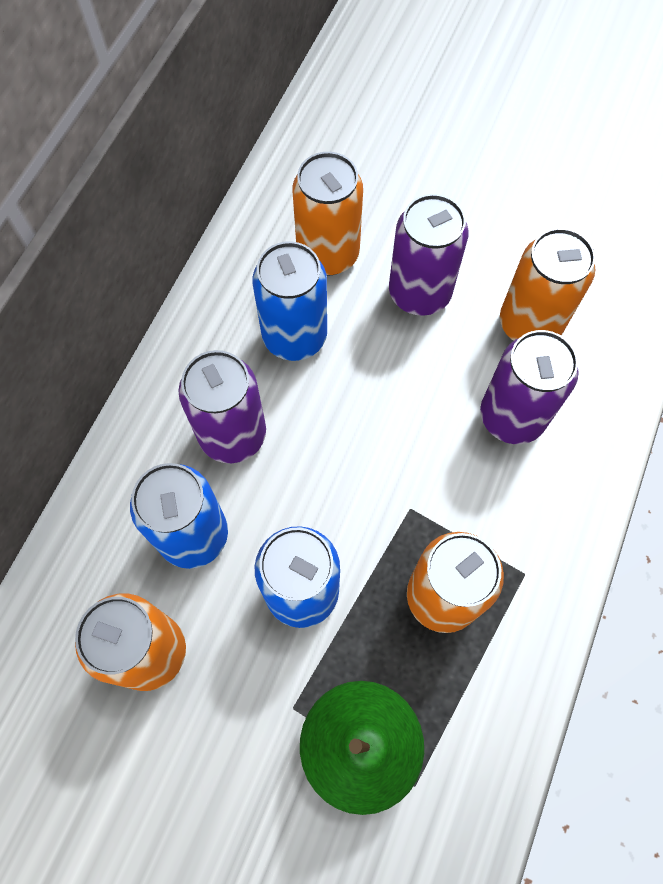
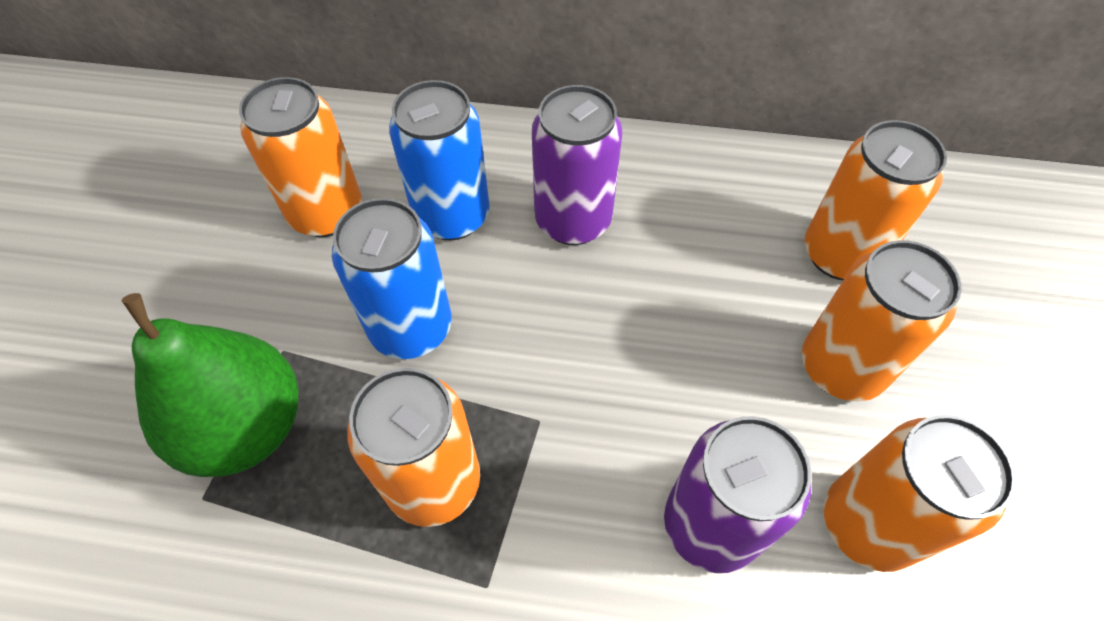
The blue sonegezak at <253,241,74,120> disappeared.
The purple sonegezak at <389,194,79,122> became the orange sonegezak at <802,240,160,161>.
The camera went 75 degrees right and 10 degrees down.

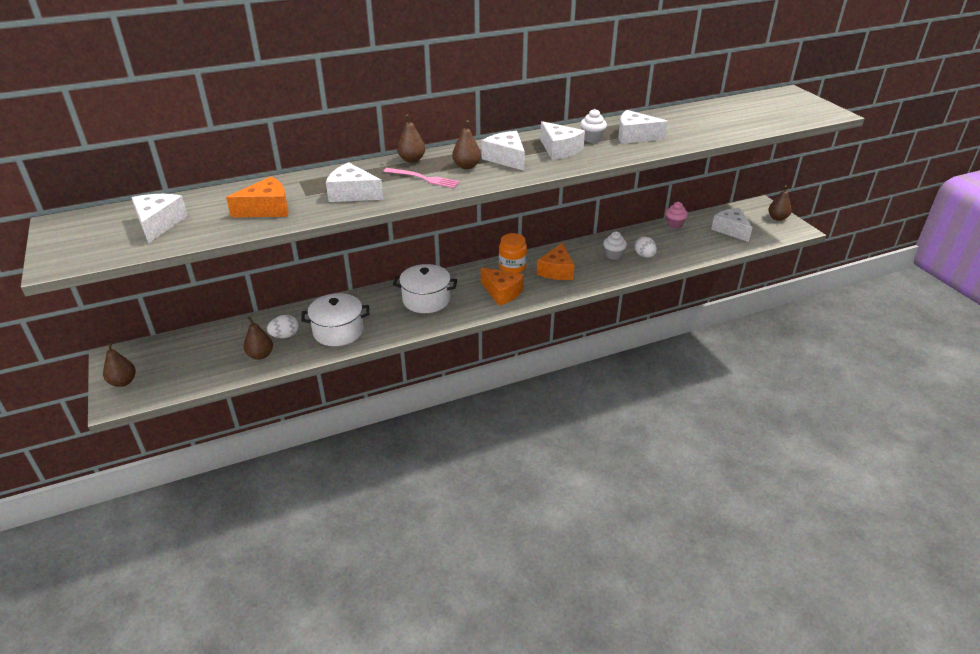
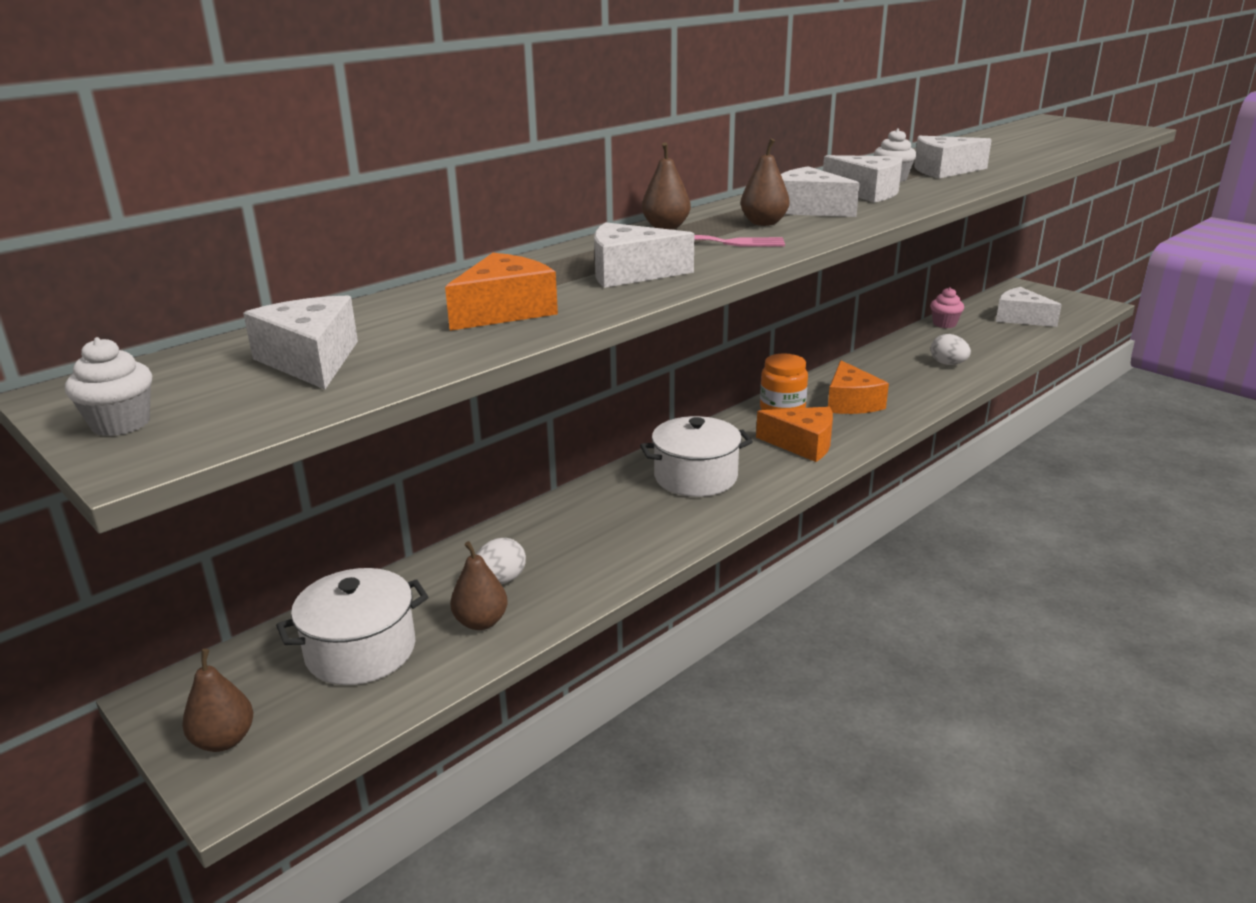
The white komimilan moved from <301,293,68,53> to <276,568,152,117>.
The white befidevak moved from <603,231,24,29> to <65,337,87,99>.
The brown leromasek at <768,185,24,36> disappeared.
The camera went 20 degrees left and 10 degrees down.

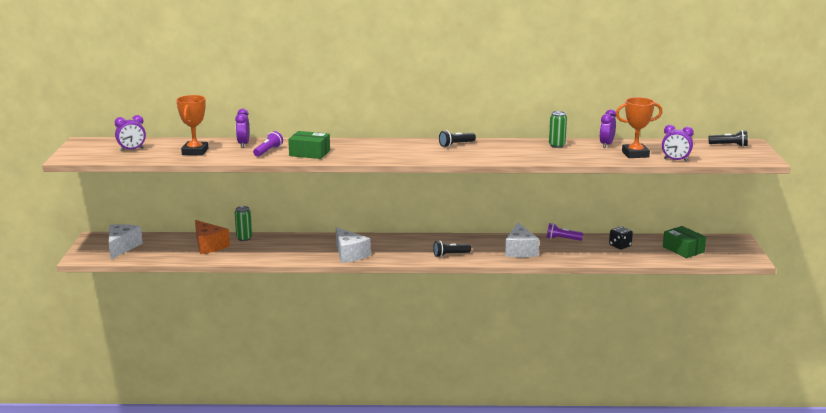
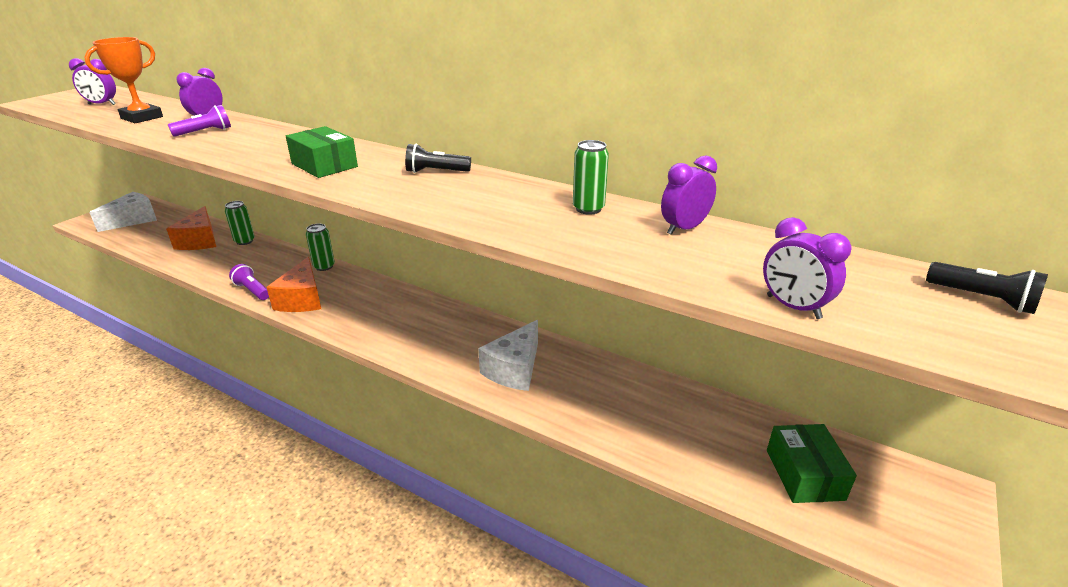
The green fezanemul moved from <288,131,42,28> to <286,126,72,52>.
The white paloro at <336,227,35,36> became the orange paloro at <266,257,55,55>.
The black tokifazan at <433,241,38,16> disappeared.
The purple tokifazan moved from <547,223,36,18> to <229,264,40,36>.
The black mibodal at <609,226,24,23> disappeared.
The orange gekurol at <616,97,46,61> disappeared.
The green sonegezak at <306,224,29,47> appeared.
The camera went 30 degrees right and 10 degrees up.

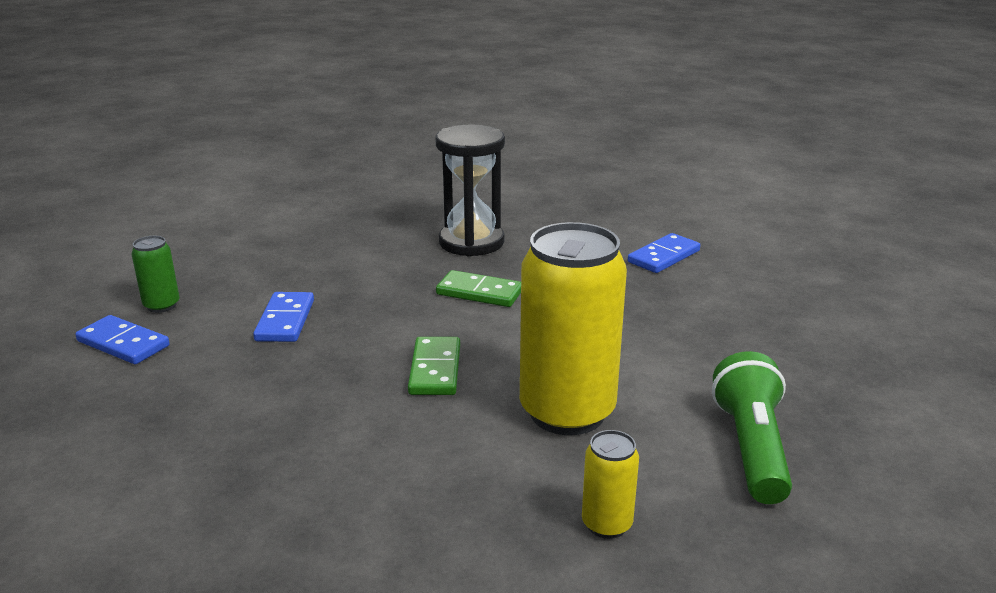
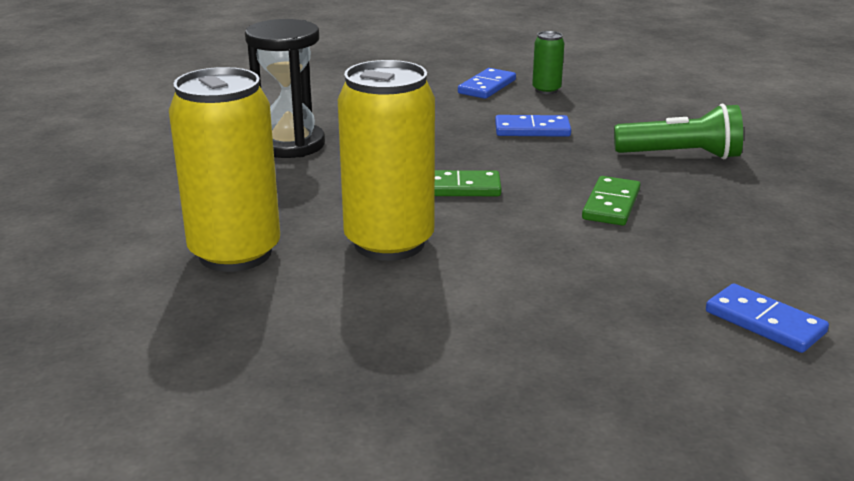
The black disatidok moved from <435,124,70,133> to <245,19,80,139>.
The yellow sonegezak at <582,430,57,109> changed to 2.22 times the size.
The green tokifazan moved from <712,351,80,153> to <614,104,129,55>.
The camera went 90 degrees right and 0 degrees up.

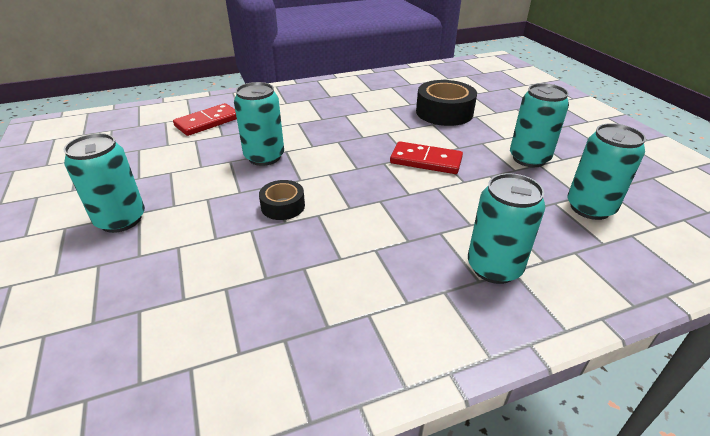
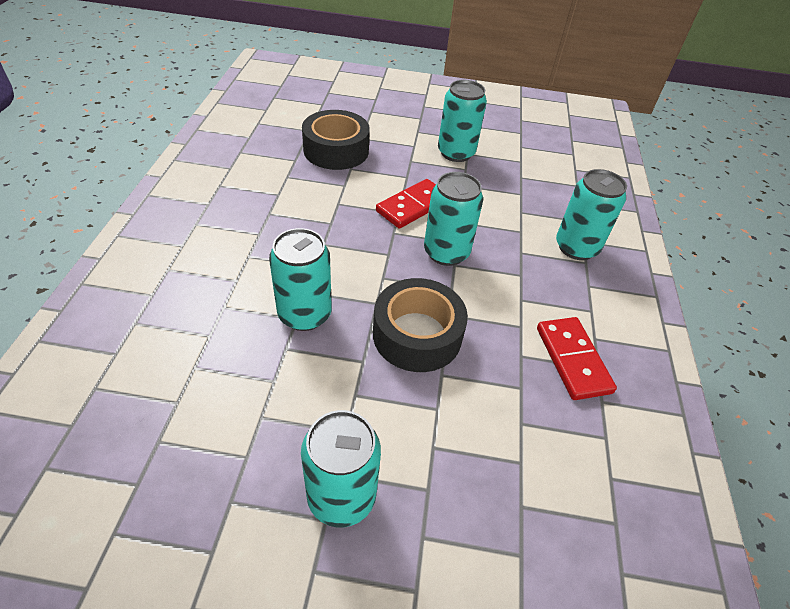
The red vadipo moved from <173,103,64,33> to <537,317,80,83>.
The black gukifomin at <259,180,46,40> changed to 1.78 times the size.
The turquoise sonegezak moved from <568,123,78,97> to <424,172,59,94>.
The camera went 65 degrees left and 10 degrees up.

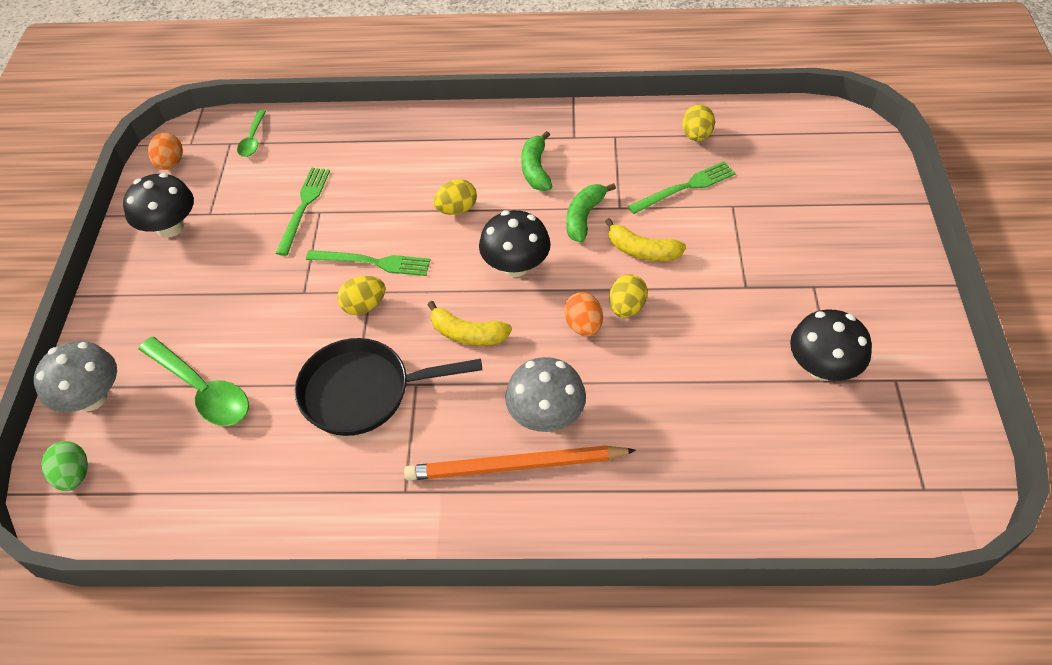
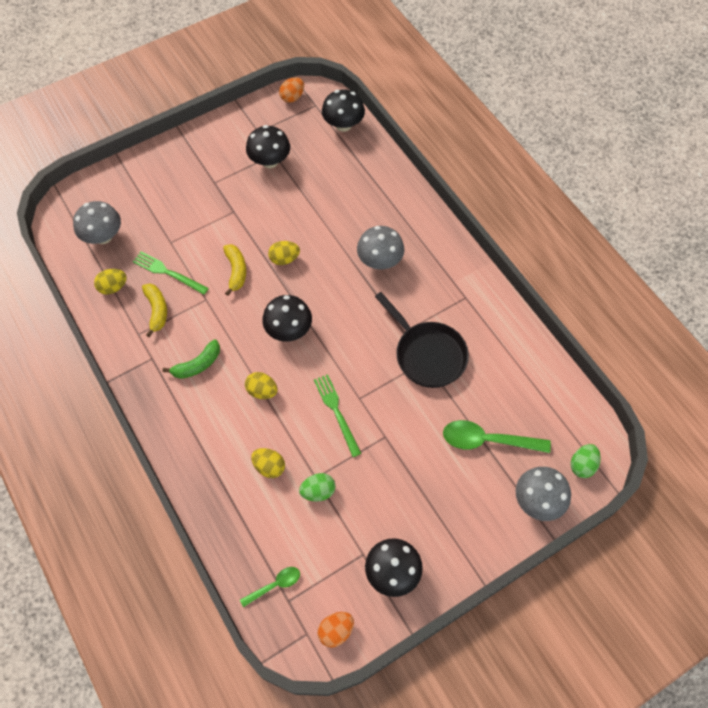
The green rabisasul at <139,337,110,89> turned 90 degrees counterclockwise.
The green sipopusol at <276,167,54,89> was replaced by the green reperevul at <299,473,37,29>.
The yellow reperevul moved from <337,276,48,39> to <251,448,34,30>.
The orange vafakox at <404,445,232,36> disappeared.
The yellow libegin moved from <428,301,84,45> to <142,284,25,53>.
The orange reperevul moved from <564,292,39,45> to <279,77,25,26>.
The green libegin at <567,183,49,59> disappeared.
The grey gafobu at <73,201,48,43> appeared.
The black gafobu at <322,89,43,43> appeared.
The camera went 125 degrees left and 10 degrees up.

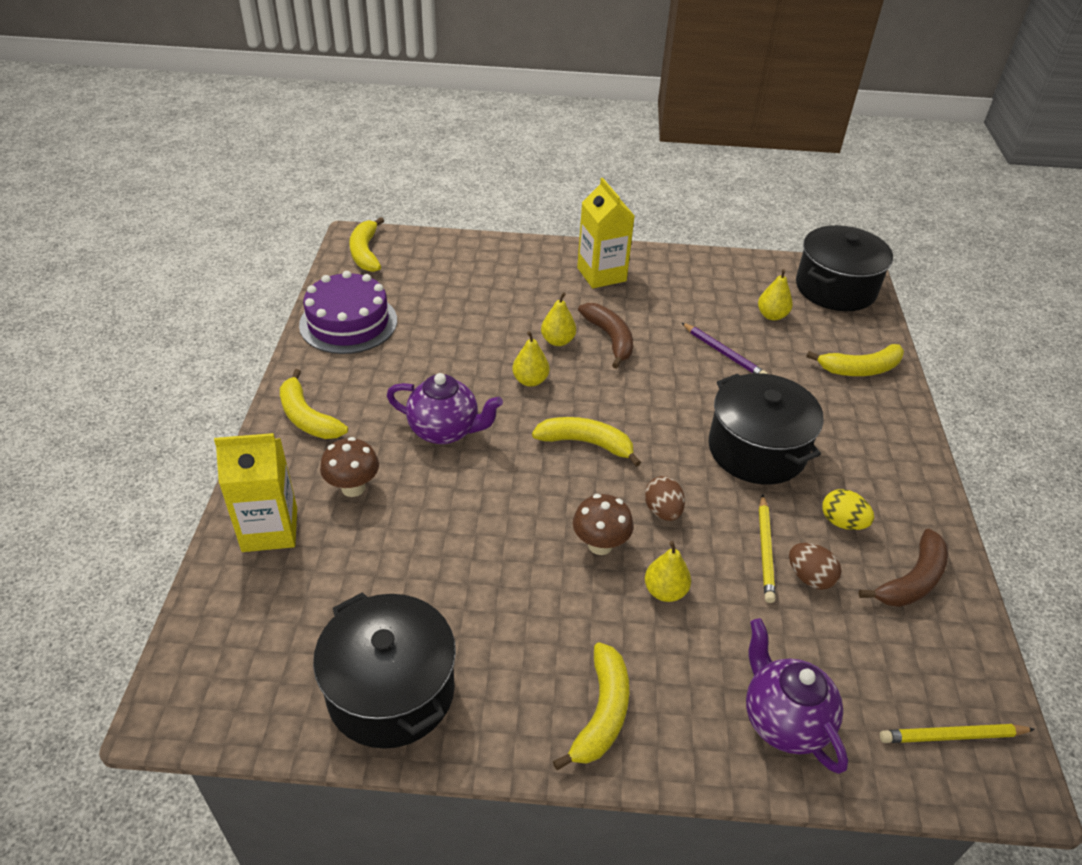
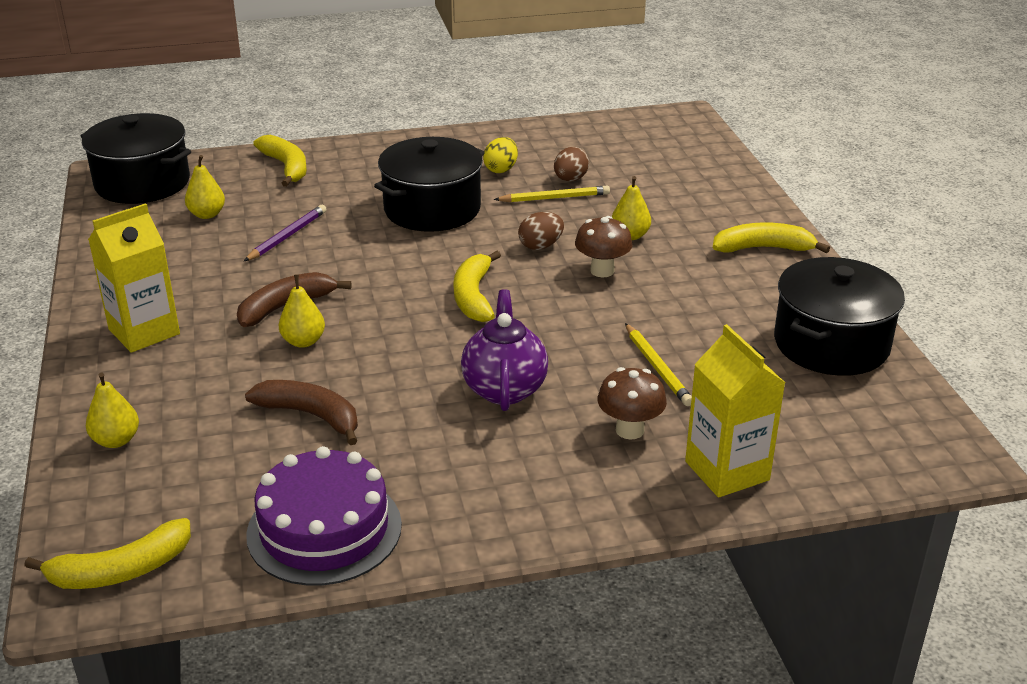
The yellow libegin at <280,369,68,70> disappeared.
The yellow leromasek moved from <512,331,37,56> to <86,373,53,75>.
The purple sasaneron at <746,618,102,156> disappeared.
The brown libegin moved from <859,529,89,78> to <245,380,113,65>.
The yellow vafakox moved from <880,724,155,19> to <625,323,67,83>.
The camera went 105 degrees left and 10 degrees down.

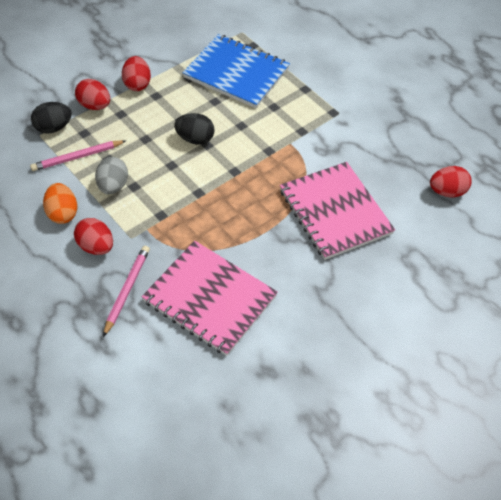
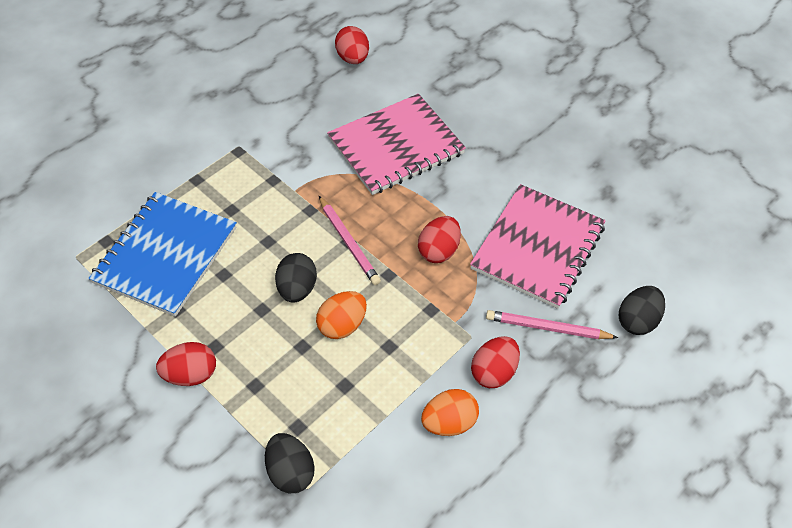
The pink vafakox moved from <30,140,96,31> to <319,196,62,89>.
The red reperevul moved from <75,79,35,31> to <418,216,43,47>.
The grey reperevul at <95,157,33,37> disappeared.
The orange reperevul at <316,291,51,48> appeared.
The black reperevul at <619,286,46,49> appeared.
The camera went 95 degrees left and 0 degrees up.

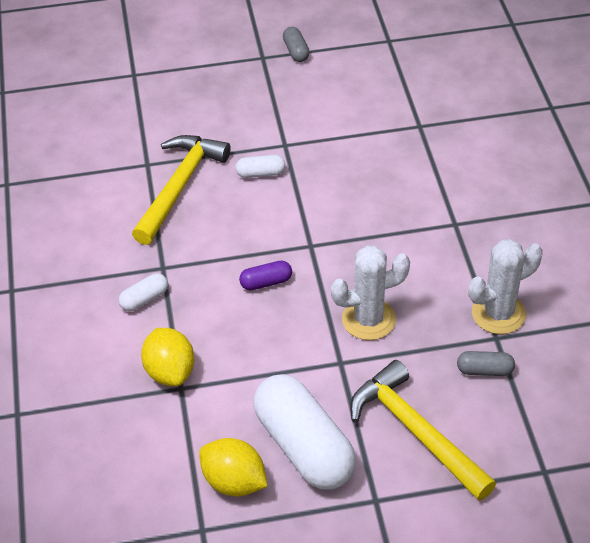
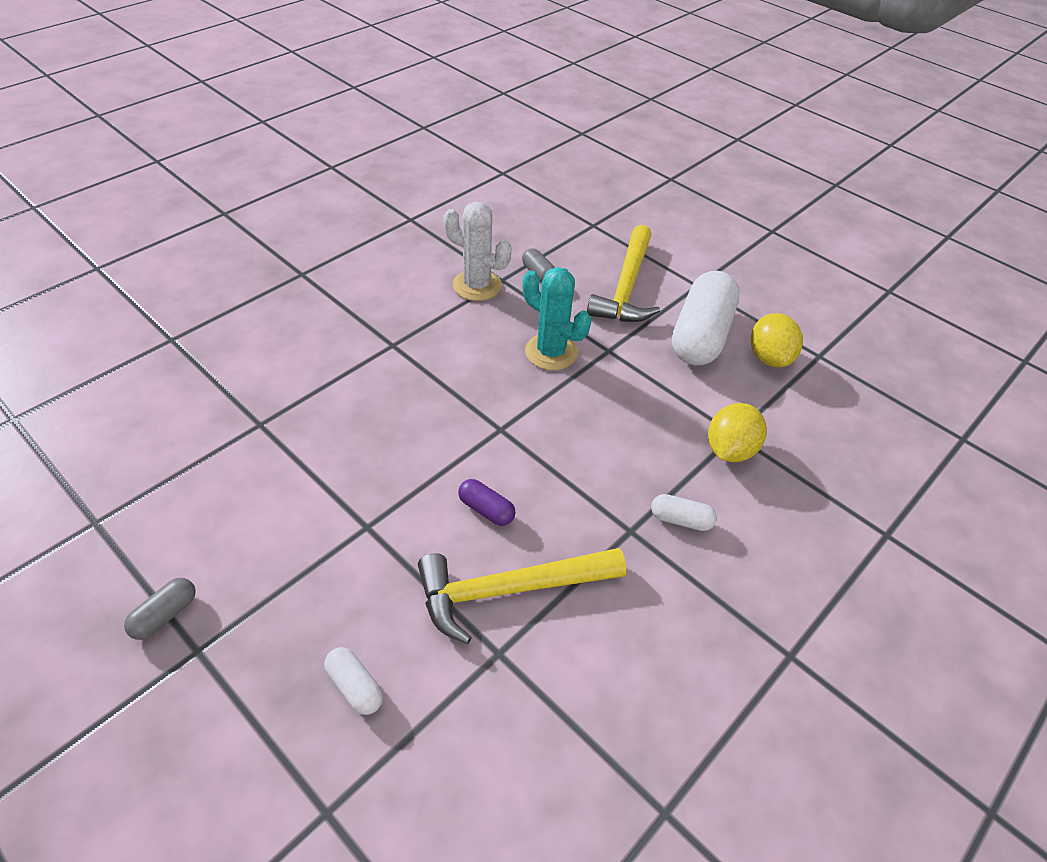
The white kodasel moved from <235,155,50,23> to <324,647,59,68>.
The purple kodasel moved from <239,261,53,29> to <458,479,58,47>.
The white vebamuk at <331,245,79,95> became the turquoise vebamuk at <523,267,68,103>.
The camera went 130 degrees left and 0 degrees up.

